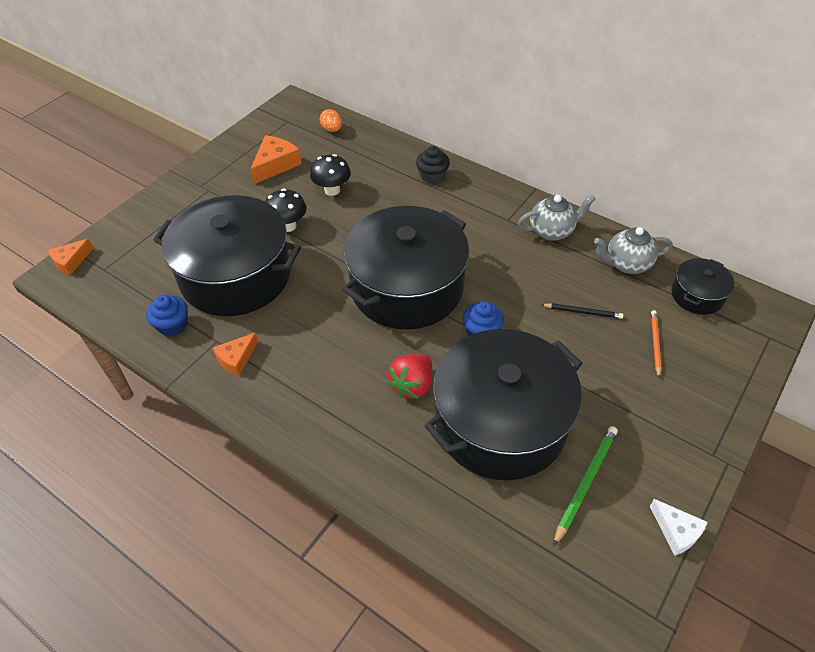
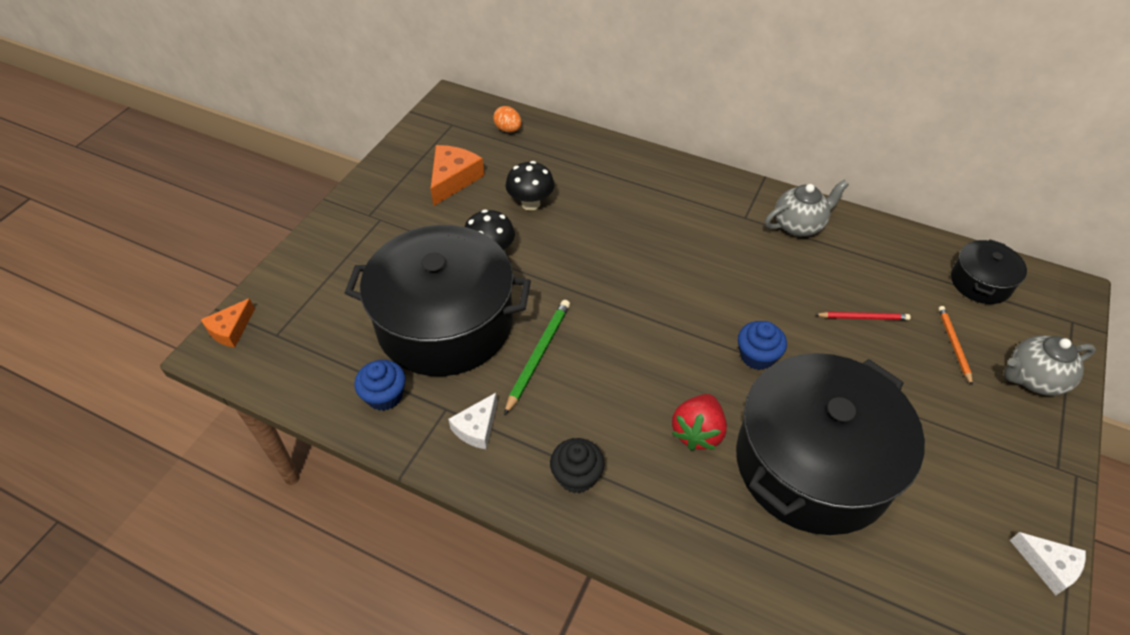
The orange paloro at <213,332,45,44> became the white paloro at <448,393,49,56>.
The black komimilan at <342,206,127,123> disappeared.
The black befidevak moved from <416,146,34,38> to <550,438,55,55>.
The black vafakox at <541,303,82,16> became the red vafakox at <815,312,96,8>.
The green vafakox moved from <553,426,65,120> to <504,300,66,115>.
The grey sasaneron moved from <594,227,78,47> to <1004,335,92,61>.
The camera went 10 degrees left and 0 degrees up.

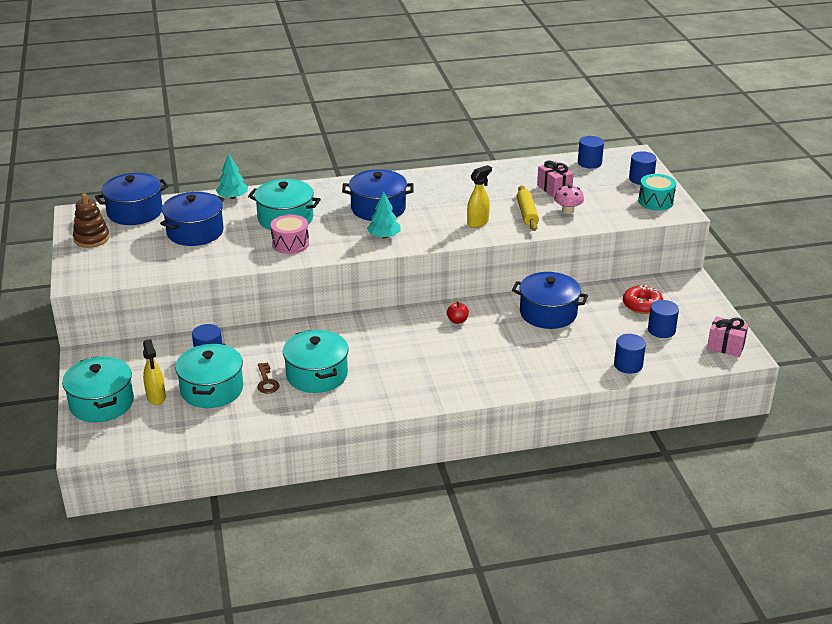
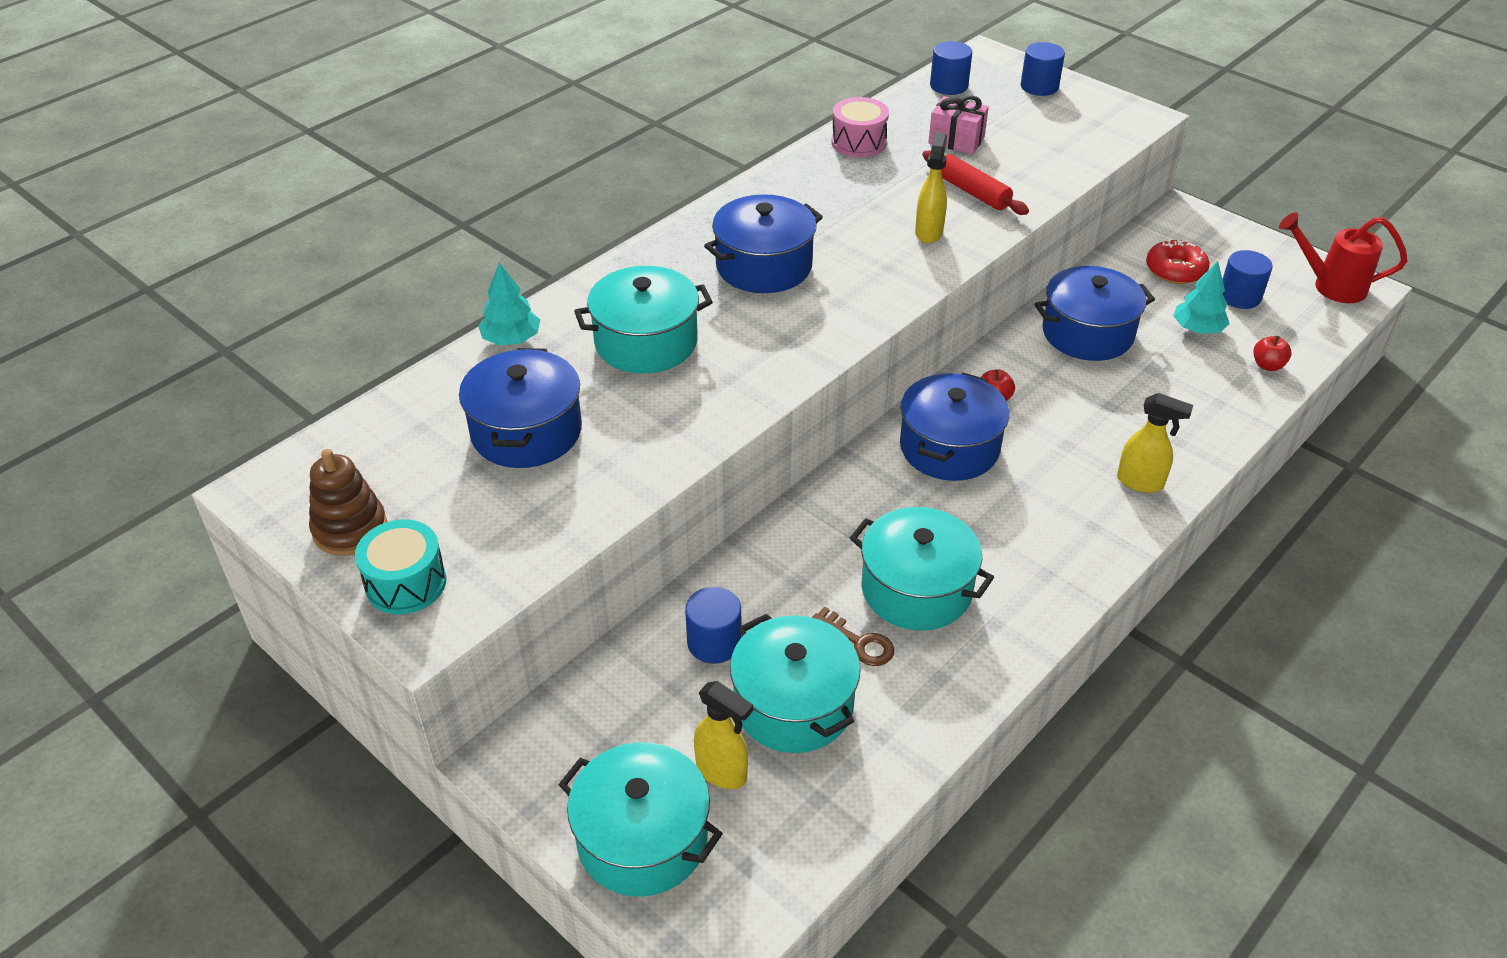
The blue komimilan moved from <95,173,74,52> to <900,373,109,108>.
The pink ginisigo moved from <271,214,38,40> to <831,97,58,60>.
The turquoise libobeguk moved from <367,191,34,47> to <1173,261,56,73>.
The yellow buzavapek at <517,185,22,46> became the red buzavapek at <922,150,107,65>.
The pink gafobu at <554,185,30,29> disappeared.
The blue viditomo at <614,334,32,40> was replaced by the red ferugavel at <1253,336,39,35>.
The turquoise ginisigo moved from <638,174,38,37> to <355,519,91,95>.
The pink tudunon at <707,316,42,41> was replaced by the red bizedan at <1279,212,128,91>.
The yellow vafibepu at <1117,393,76,100> appeared.
The camera went 35 degrees left and 10 degrees up.

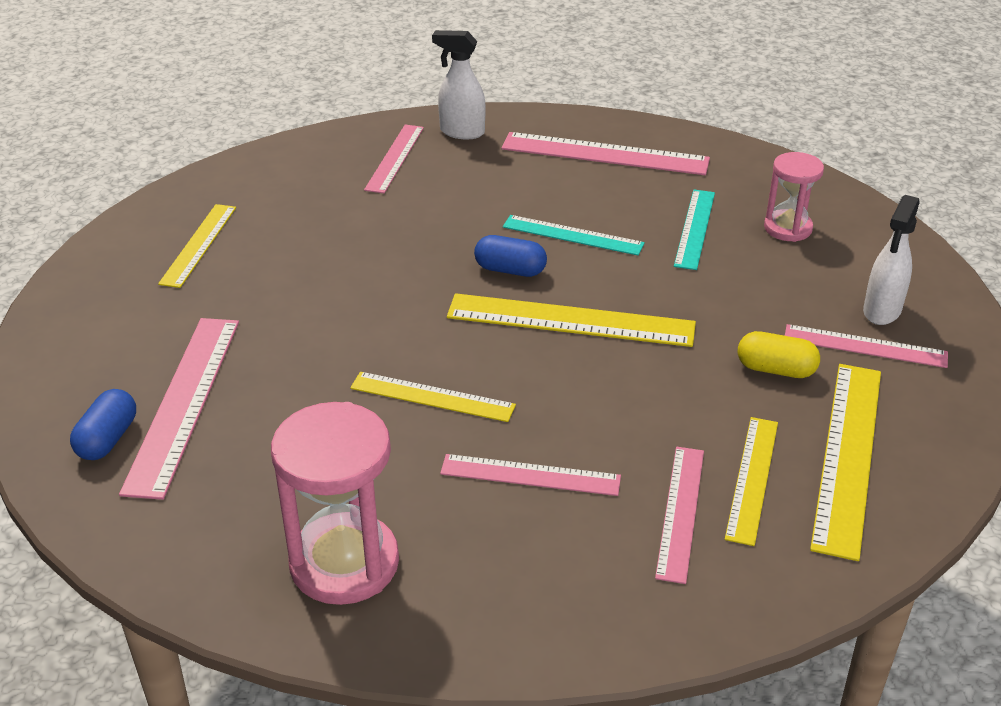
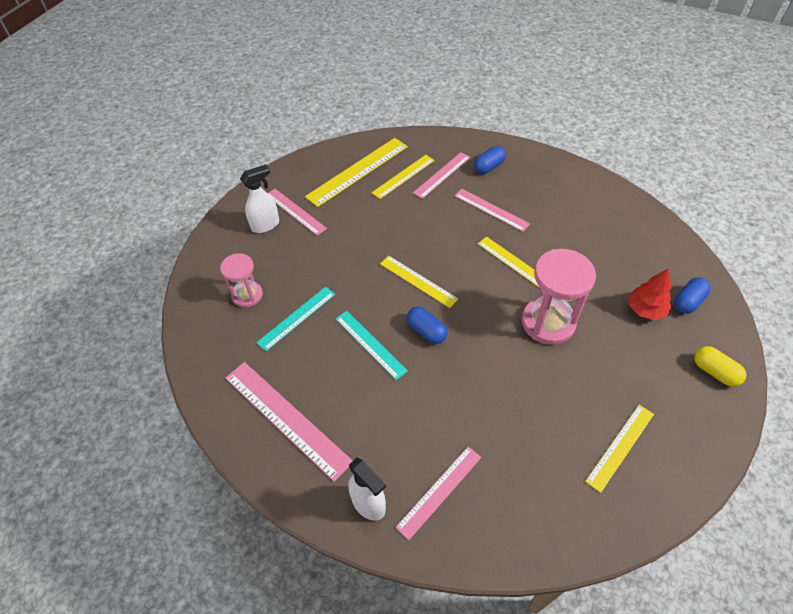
The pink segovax at <119,318,120,182> was replaced by the red libobeguk at <629,268,42,52>.
The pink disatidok moved from <271,402,128,203> to <522,249,74,96>.
The yellow segovax at <447,293,249,54> changed to 0.63 times the size.
The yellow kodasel moved from <738,331,82,47> to <694,346,52,41>.
The blue kodasel at <474,146,32,28> appeared.
The camera went 150 degrees left and 15 degrees up.

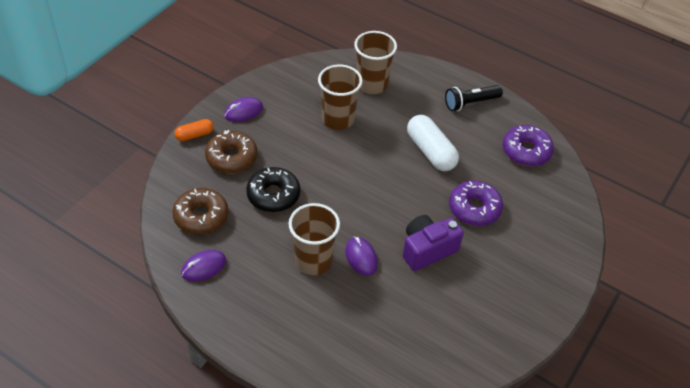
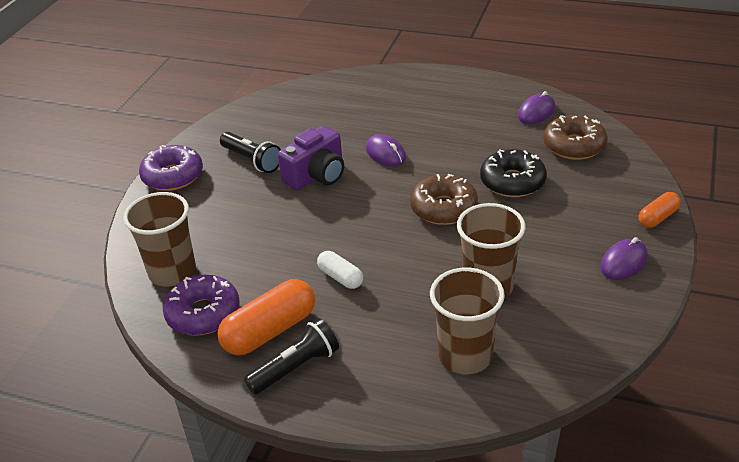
The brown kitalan moved from <205,130,52,43> to <410,174,68,51>.
The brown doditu moved from <288,203,52,72> to <123,192,73,95>.
The white kodasel at <407,115,52,56> changed to 0.56 times the size.
The purple kitalan moved from <449,180,54,46> to <139,145,64,46>.
The orange kodasel at <217,279,98,76> appeared.
The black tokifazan at <220,132,61,41> appeared.
The camera went 170 degrees right and 10 degrees down.

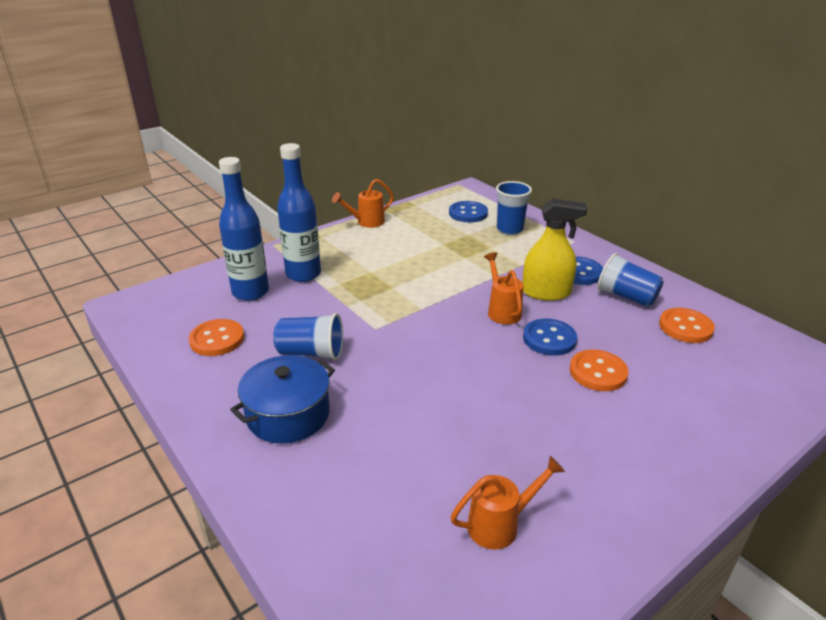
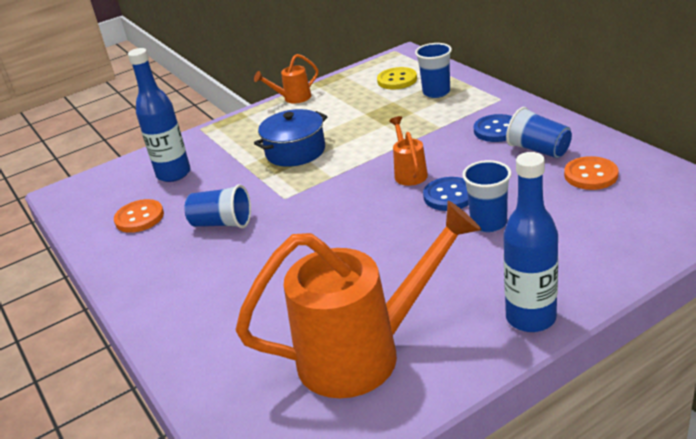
The blue komimilan moved from <230,355,105,89> to <254,109,74,58>.
The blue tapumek moved from <277,143,44,139> to <503,152,55,180>.
The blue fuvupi at <449,201,39,21> became the yellow fuvupi at <377,67,40,22>.
The orange bizedan at <450,456,115,94> changed to 2.29 times the size.
The yellow vafibepu at <523,199,64,102> disappeared.
The orange fuvupi at <570,349,58,42> was replaced by the blue doditu at <462,160,50,72>.
The camera went 10 degrees right and 0 degrees up.

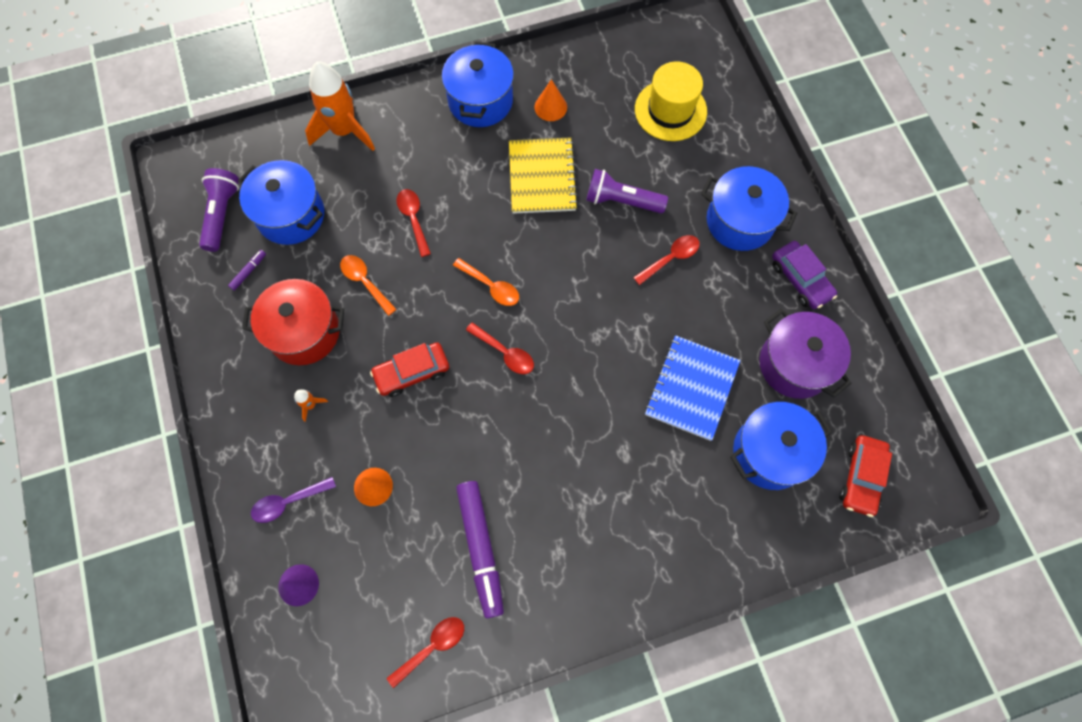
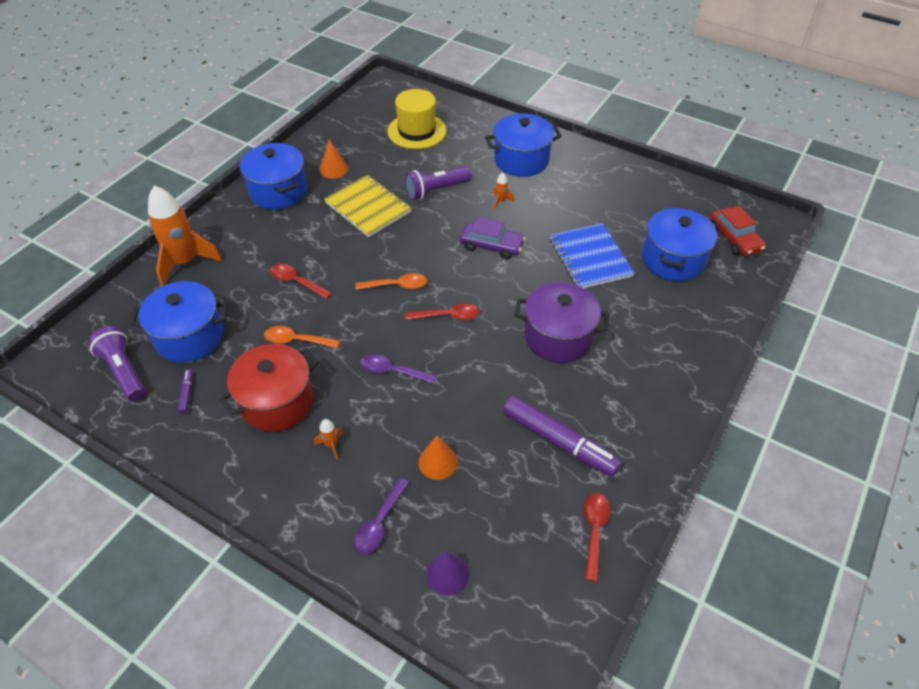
The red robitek at <370,342,79,55> was replaced by the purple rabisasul at <360,354,76,30>.
The red rabisasul at <633,235,67,50> was replaced by the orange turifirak at <493,172,21,37>.
The purple komimilan moved from <759,309,92,90> to <514,282,96,81>.
The purple robitek moved from <772,241,65,68> to <460,217,65,43>.
The camera went 40 degrees left and 20 degrees down.

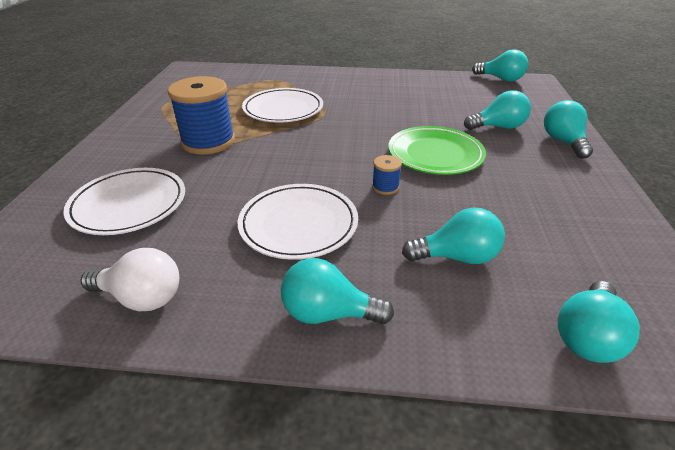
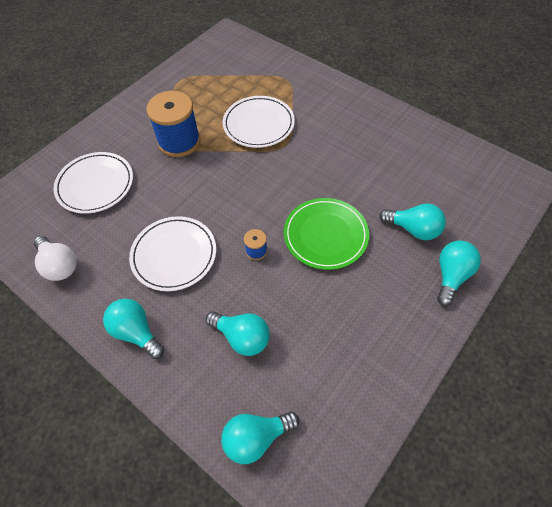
The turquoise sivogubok at <472,49,56,33> disappeared.
The camera went 35 degrees right and 20 degrees up.

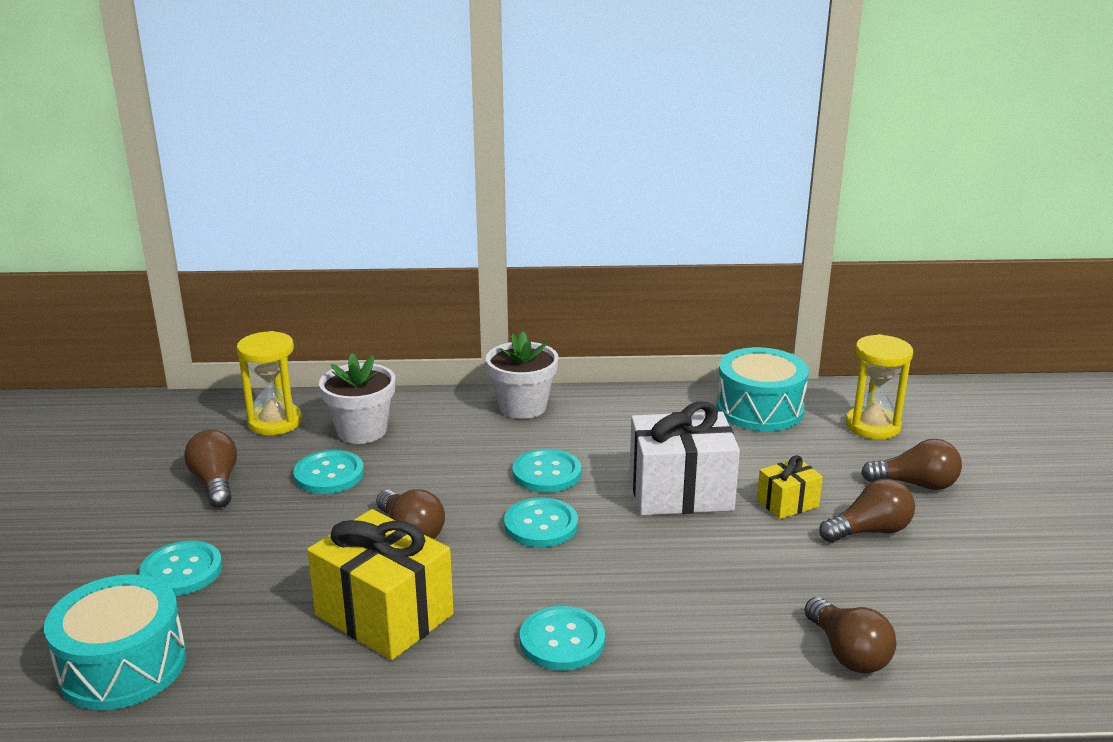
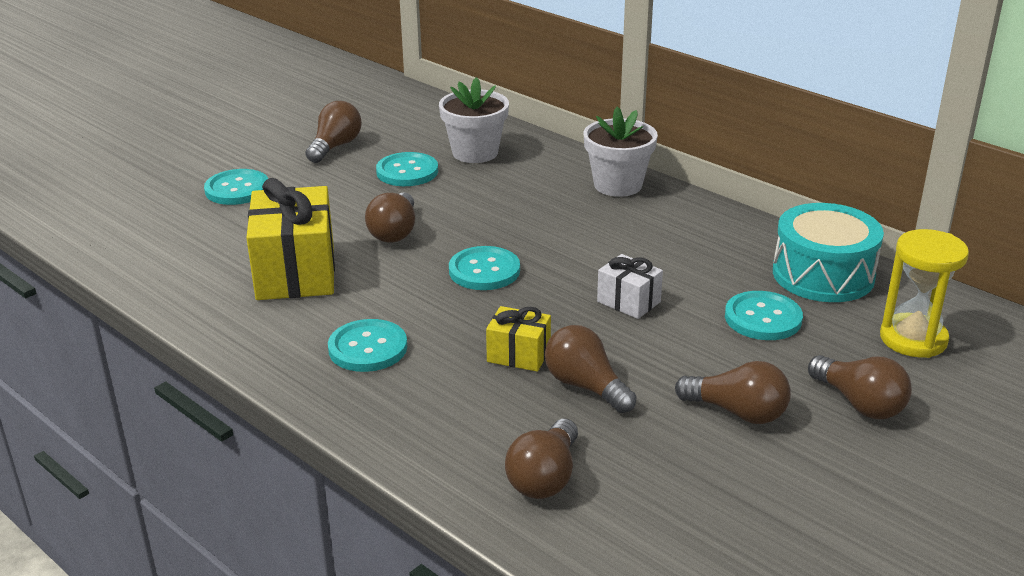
The turquoise ginisigo at <44,574,142,136> disappeared.
The yellow disatidok at <237,331,65,104> disappeared.
The turquoise fuvupi moved from <512,449,69,44> to <725,291,78,49>.
The white tudunon at <629,402,111,113> changed to 0.51 times the size.
The yellow tudunon moved from <757,455,66,64> to <486,306,65,66>.
The brown sivogubok at <545,325,92,88> appeared.
The camera went 45 degrees right and 5 degrees up.

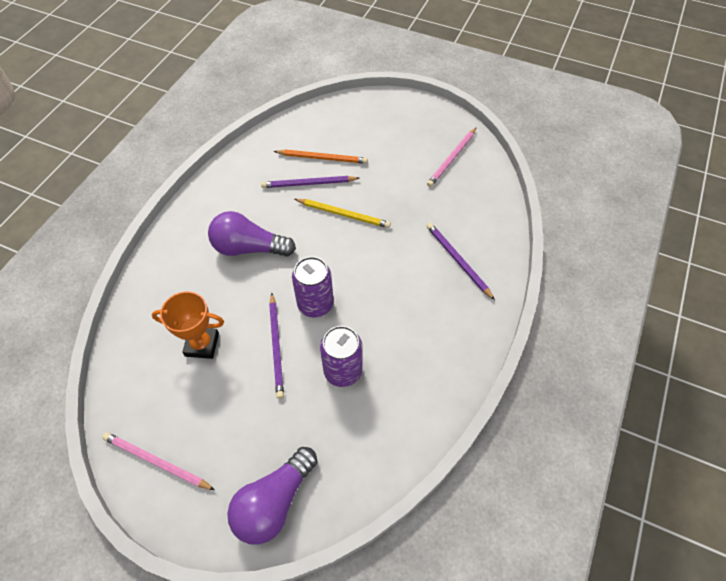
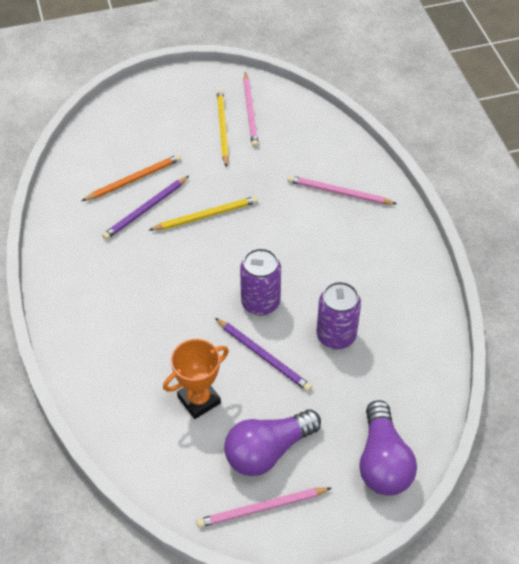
The purple sivogubok moved from <208,211,88,46> to <224,409,97,67>.
The purple vafakox at <427,223,68,77> became the pink vafakox at <288,175,109,29>.
The yellow vafakox at <217,89,12,78> appeared.
The camera went 40 degrees left and 5 degrees down.

